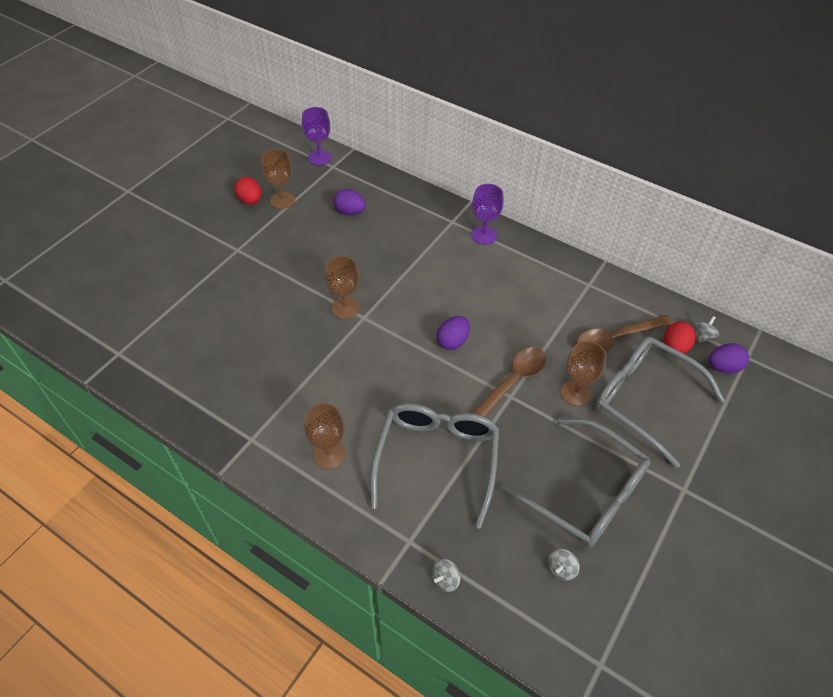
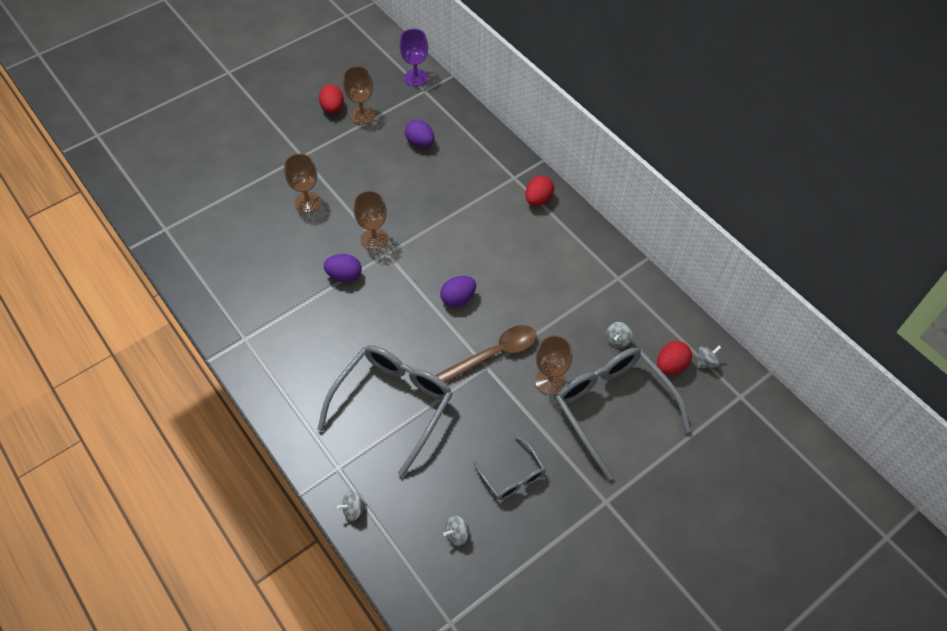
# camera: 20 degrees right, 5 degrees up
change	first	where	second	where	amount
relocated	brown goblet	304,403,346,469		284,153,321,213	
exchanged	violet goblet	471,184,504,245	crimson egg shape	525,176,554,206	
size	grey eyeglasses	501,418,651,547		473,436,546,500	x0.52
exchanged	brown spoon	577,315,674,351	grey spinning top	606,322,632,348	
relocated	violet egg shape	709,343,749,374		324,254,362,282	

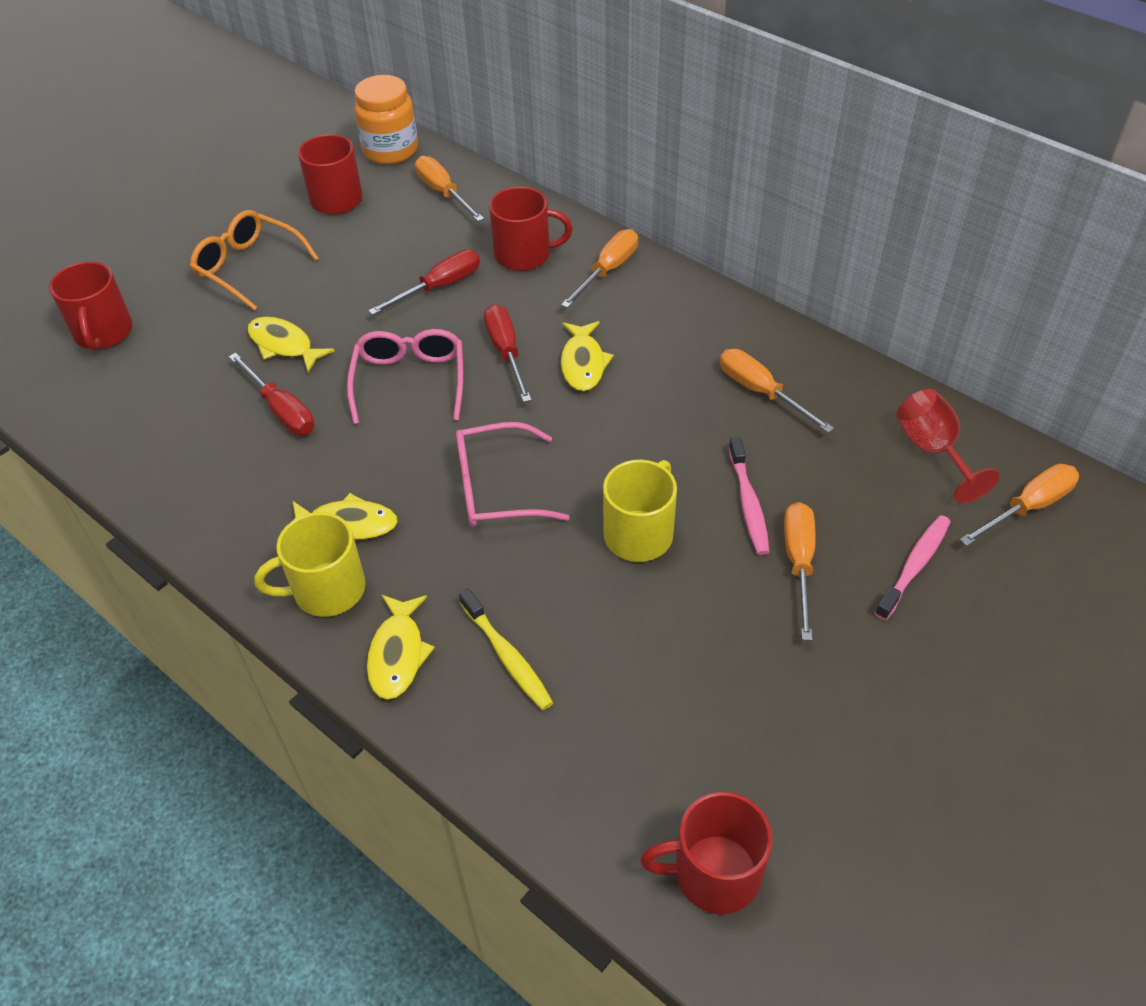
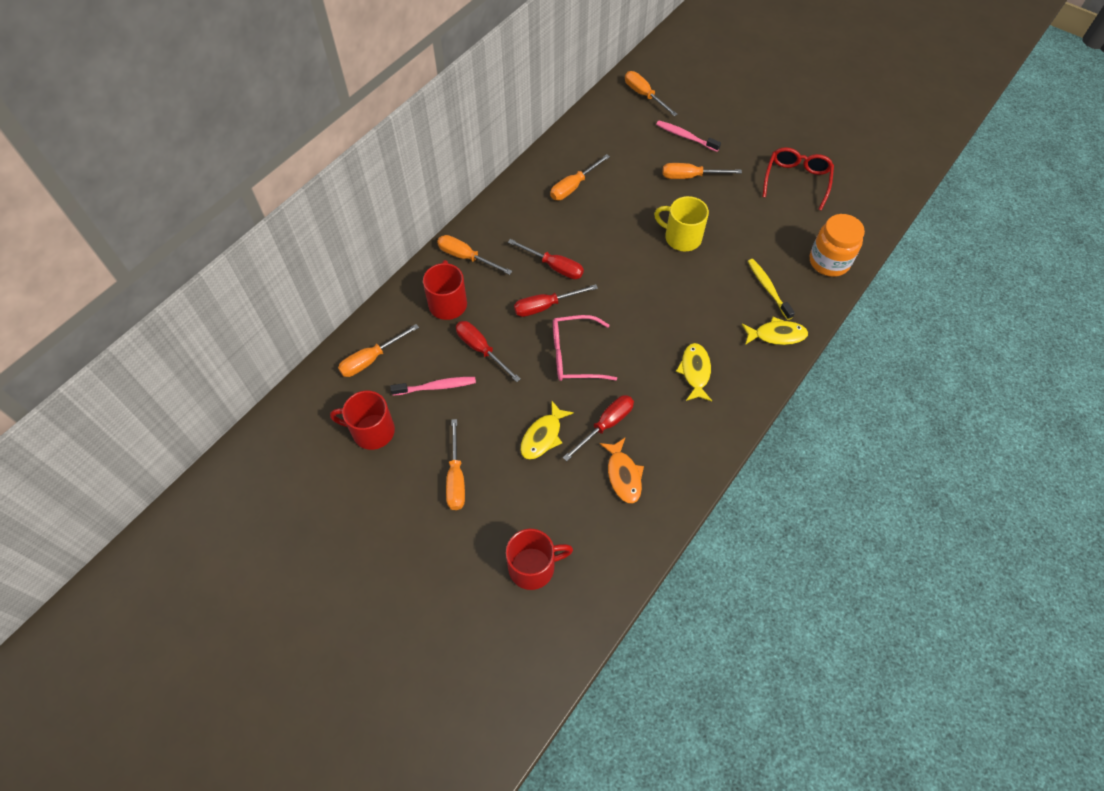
# camera: 95 degrees left, 10 degrees up
change	first	where	second	where	amount
exchanged	bright orange eyeglasses	190,210,319,311	bright orange flat screwdriver	446,419,465,510	
missing	bright yellow tea mug	254,512,366,617			
relocated	bright orange preserve jar	354,75,418,165		810,214,865,277	
missing	rosy eyeglasses	456,422,570,527			
spun	bright yellow tooth brush	459,589,553,710		748,259,795,320	75 degrees counterclockwise
exchanged	bright yellow fish figure	561,321,614,391	crimson flat screwdriver	508,239,584,279	
missing	crimson tea mug	640,792,773,914			
relocated	rosy tooth brush	729,437,770,555		390,377,476,396	
missing	crimson goblet	897,389,1000,503			
appeared			bright orange fish figure	600,438,644,504	
appeared			crimson eyeglasses	762,147,834,210	

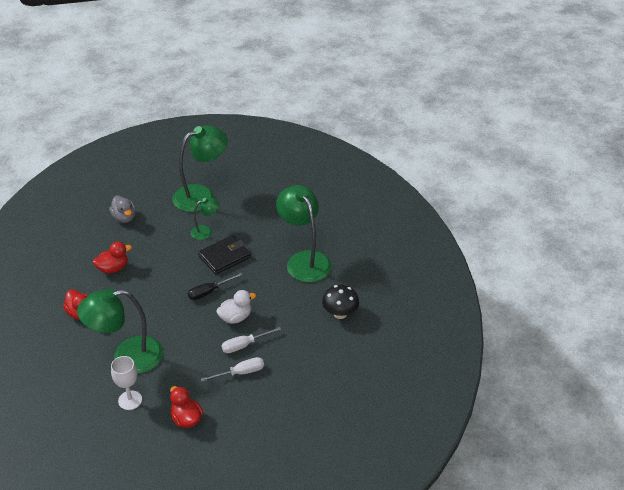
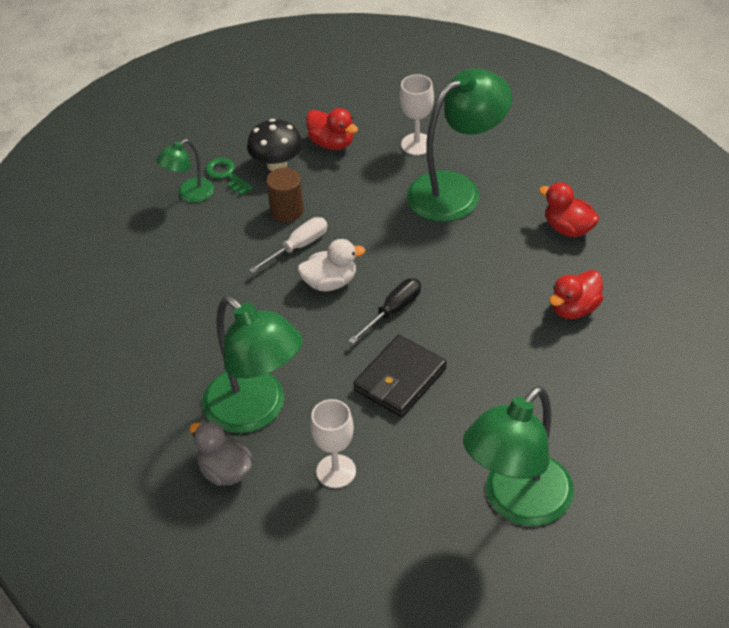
# camera: 165 degrees right, 5 degrees up
change	first	where	second	where	amount
relocated	grey toy duck	109,195,136,223		189,421,252,486	
relocated	green lamp	191,197,220,240		156,139,214,202	
exchanged	snow-white flat screwdriver	201,357,264,382	brown solid cylinder	266,168,304,222	
spun	snow-white toy duck	216,290,256,324		298,239,365,291	150 degrees counterclockwise
relocated	black toadstool	322,285,359,319		247,119,303,171	
appeared			green latchkey	205,158,253,195	
appeared			snow-white goblet	311,399,356,488	

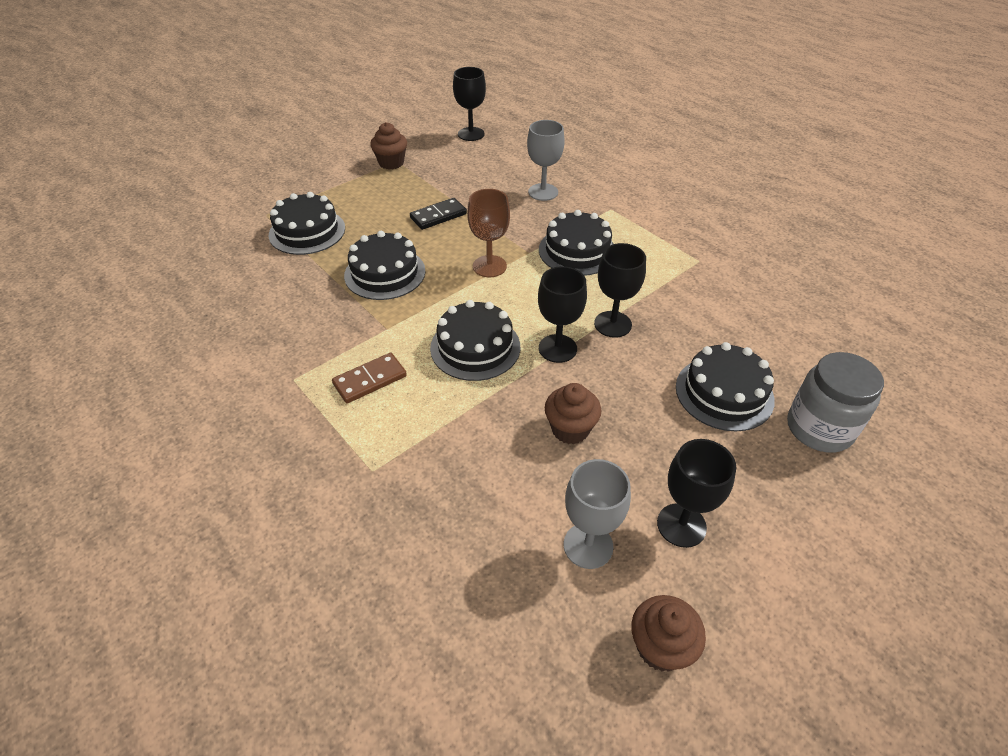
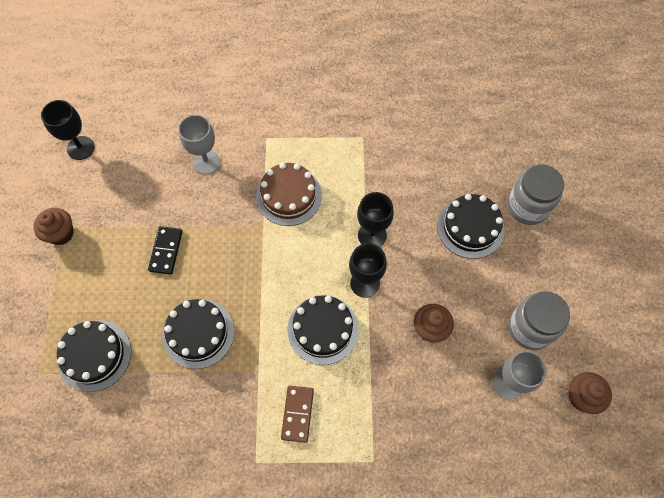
# camera: 50 degrees left, 20 degrees up
change	first	where	second	where	amount
missing	brown goblet	467,189,510,277			
colour	black cake	539,210,613,276	brown cake	256,163,322,226	
exchanged	black goblet	657,439,736,548	grey preserve jar	509,291,570,350	

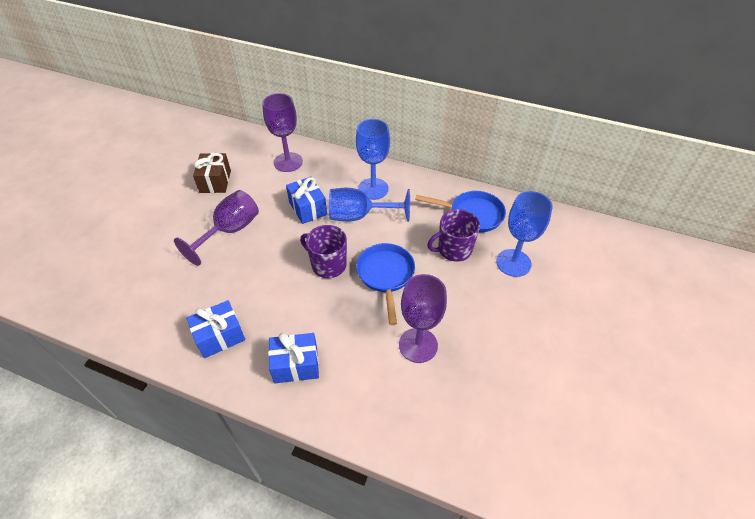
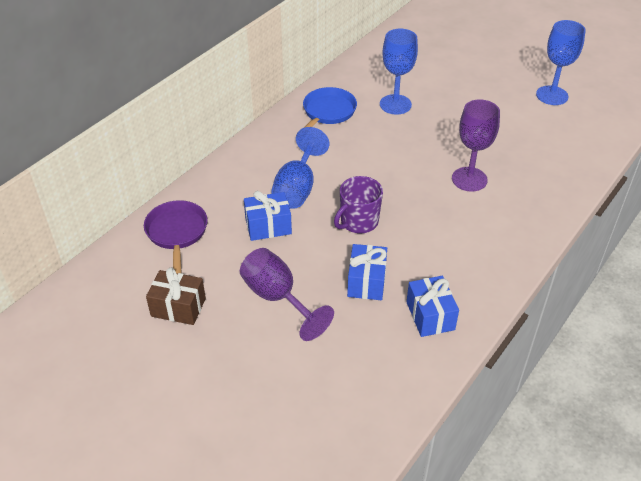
# camera: 75 degrees left, 5 degrees down
change	first	where	second	where	amount
exchanged	violet goblet	262,93,303,172	violet pan	144,200,208,273	
relocated	cobalt present	268,333,319,383		347,244,387,300	
relocated	cobalt goblet	356,119,390,200		536,20,585,105	
missing	cobalt pan	356,243,415,325			
missing	violet tea mug	427,209,480,262			

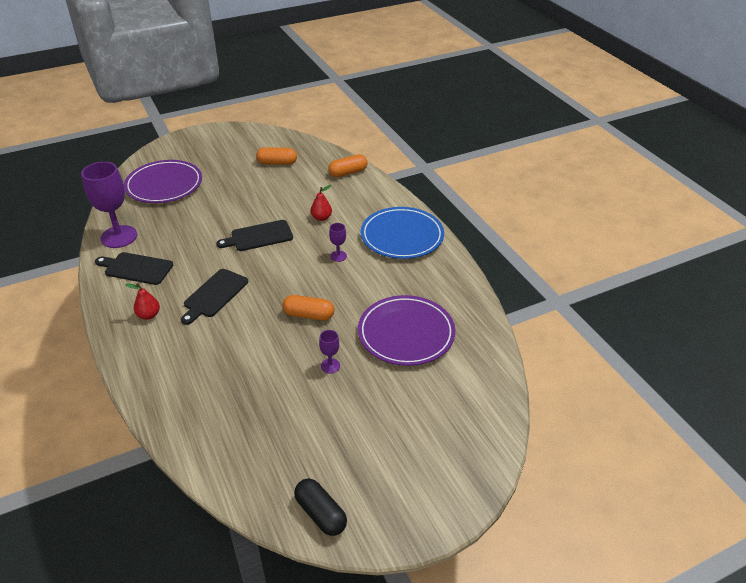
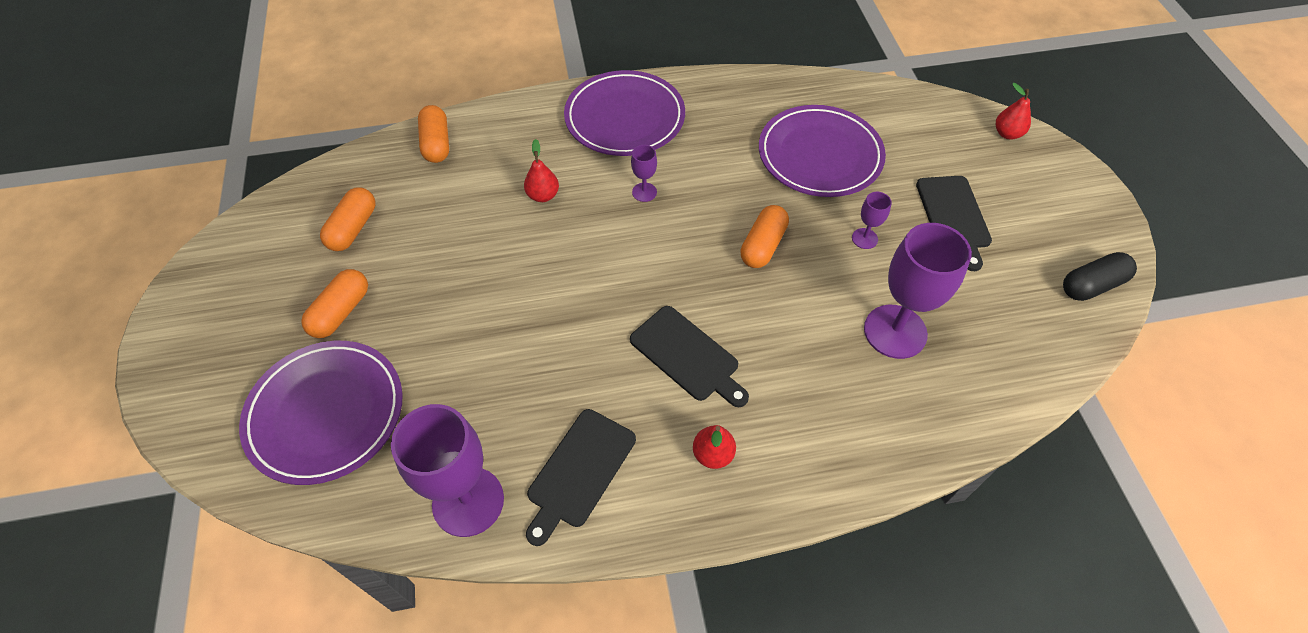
# camera: 75 degrees left, 15 degrees up
change	first	where	second	where	amount
relocated	black cutting board	216,220,293,251		916,176,992,271	
colour	cobalt dinner plate	361,207,444,259	violet dinner plate	564,70,685,156	
appeared			bright orange pill shape	301,269,368,338	
appeared			violet goblet	864,223,972,359	
appeared			crimson toy pear	996,83,1031,140	

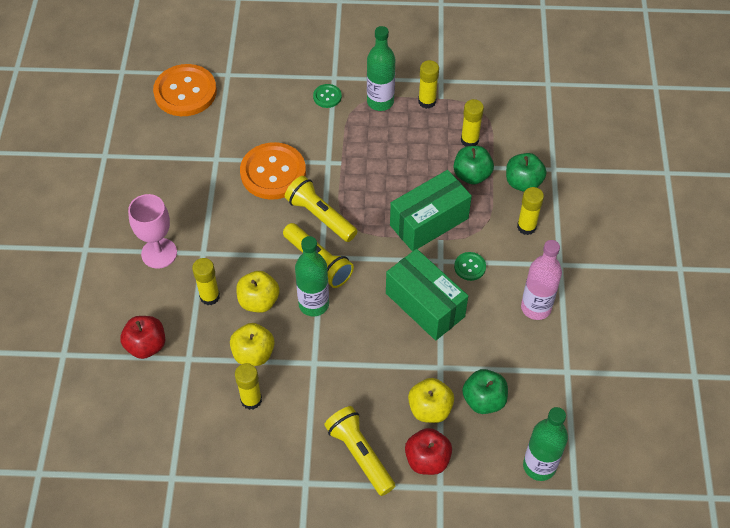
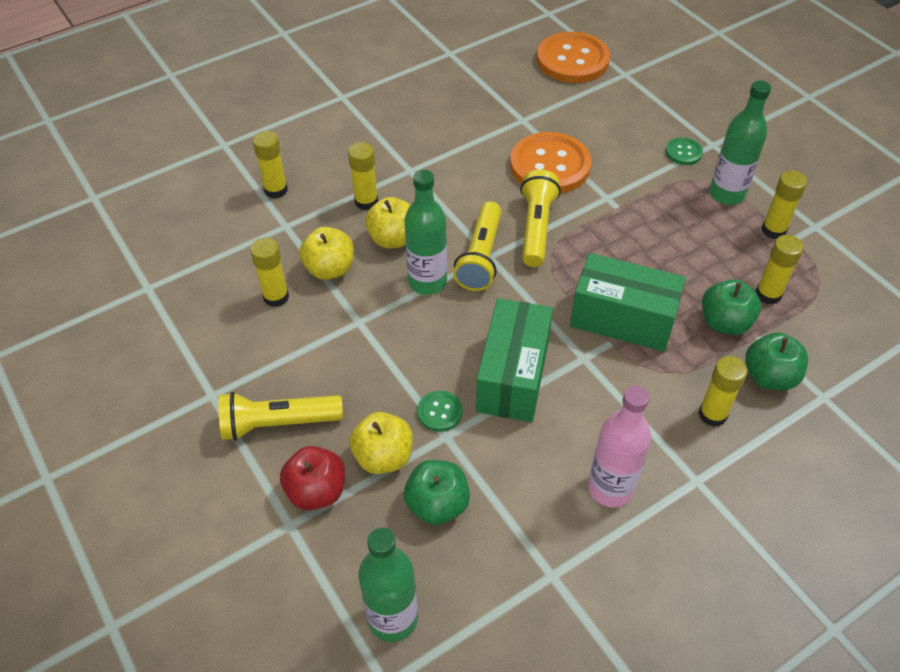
# camera: 55 degrees right, 5 degrees down
change	first	where	second	where	amount
exchanged	crimson apple fruit	120,316,165,359	bright yellow stick of glue	253,131,288,198	
missing	rosy goblet	128,194,177,269			
spun	bright yellow flashlight	324,406,395,496		218,392,343,441	120 degrees counterclockwise
relocated	green button	454,252,486,281		417,391,463,432	

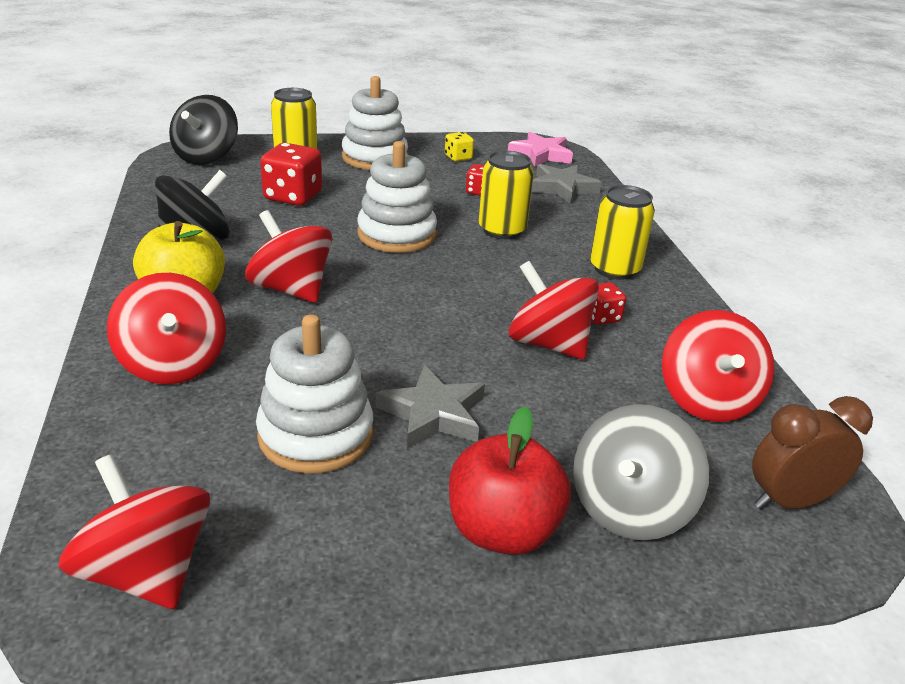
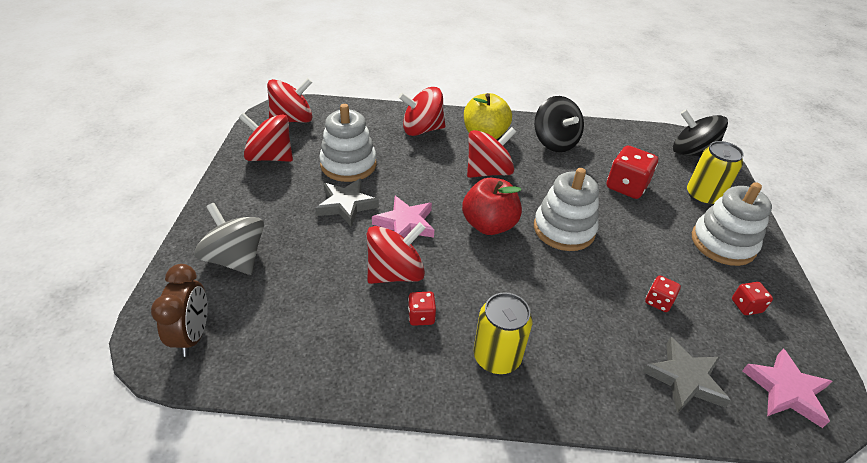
# camera: 105 degrees right, 10 degrees up
change	first	where	second	where	amount
colour	bright yellow die	445,132,474,161	crimson die	732,282,773,315	
relocated	crimson apple fruit	449,406,571,555		462,178,522,235	
missing	bright yellow soda can	479,151,534,239			
relocated	crimson spinning top	662,310,775,422		239,113,293,162	
appeared			rosy five-pointed star	372,196,434,238	

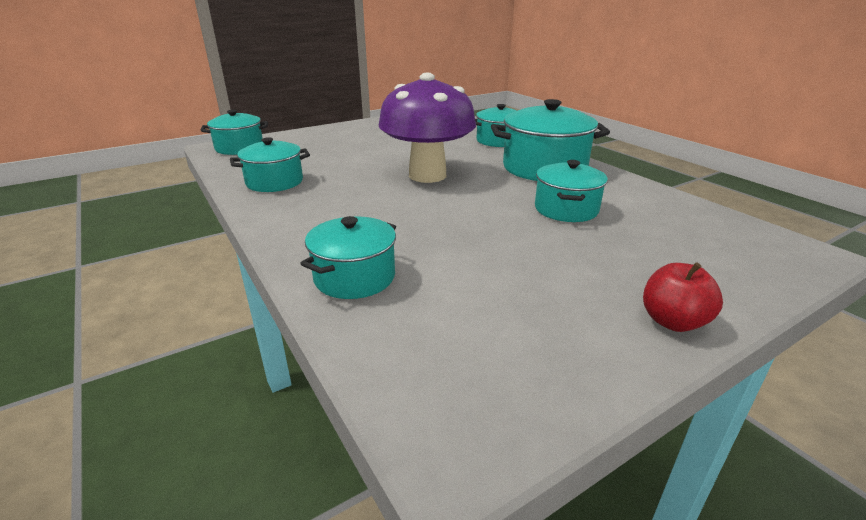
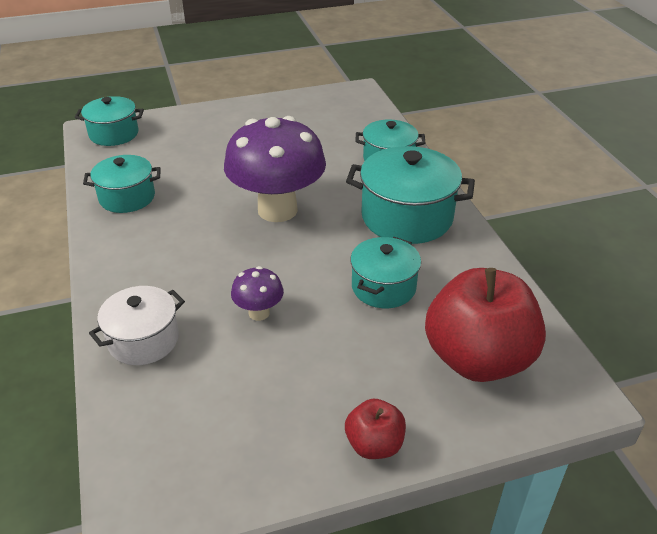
# camera: 15 degrees right, 10 degrees up
change	first	where	second	where	amount
colour	turquoise cooking pot	300,216,396,299	snow-white cooking pot	89,286,185,365	
appeared			violet toadstool	231,266,284,321	
appeared			crimson apple fruit	425,268,546,382	

